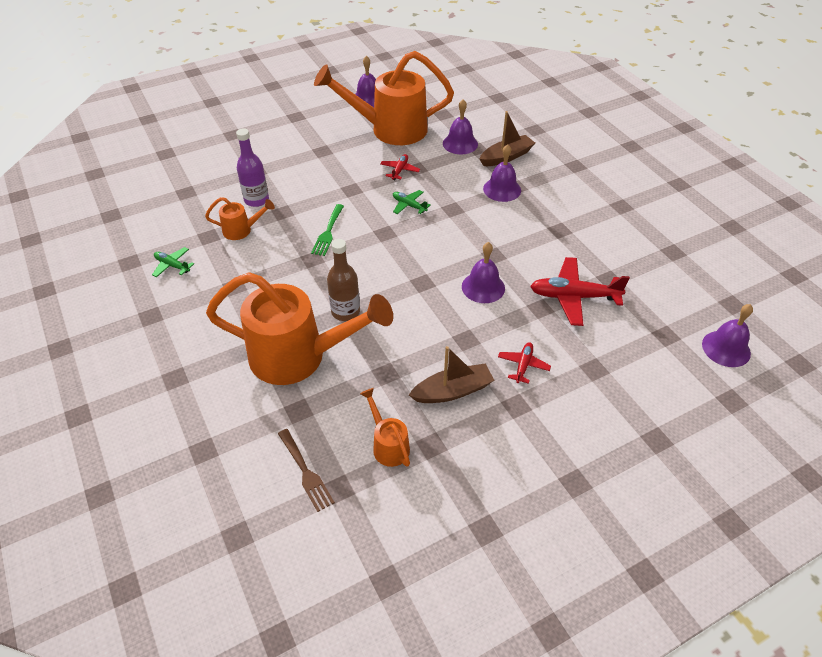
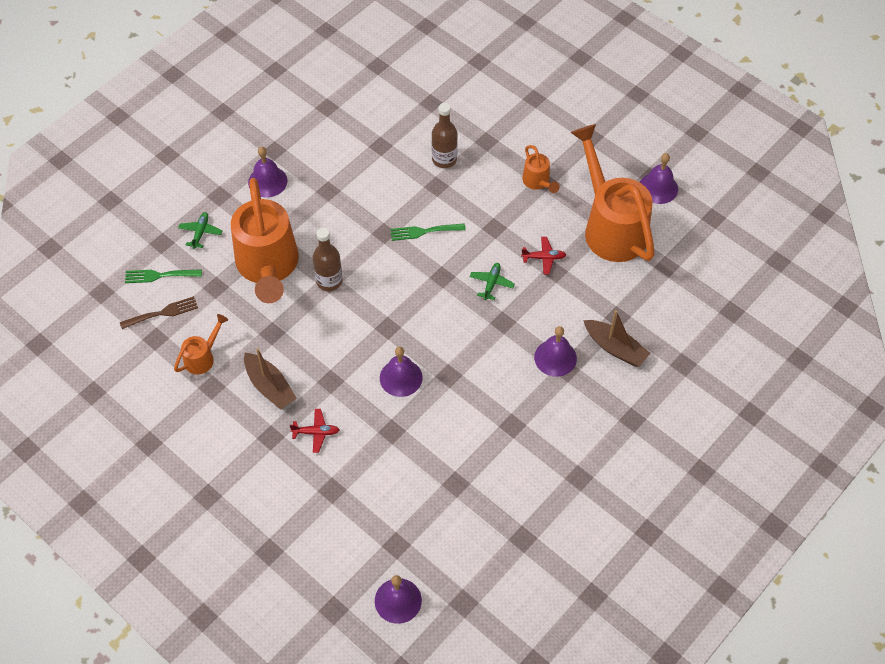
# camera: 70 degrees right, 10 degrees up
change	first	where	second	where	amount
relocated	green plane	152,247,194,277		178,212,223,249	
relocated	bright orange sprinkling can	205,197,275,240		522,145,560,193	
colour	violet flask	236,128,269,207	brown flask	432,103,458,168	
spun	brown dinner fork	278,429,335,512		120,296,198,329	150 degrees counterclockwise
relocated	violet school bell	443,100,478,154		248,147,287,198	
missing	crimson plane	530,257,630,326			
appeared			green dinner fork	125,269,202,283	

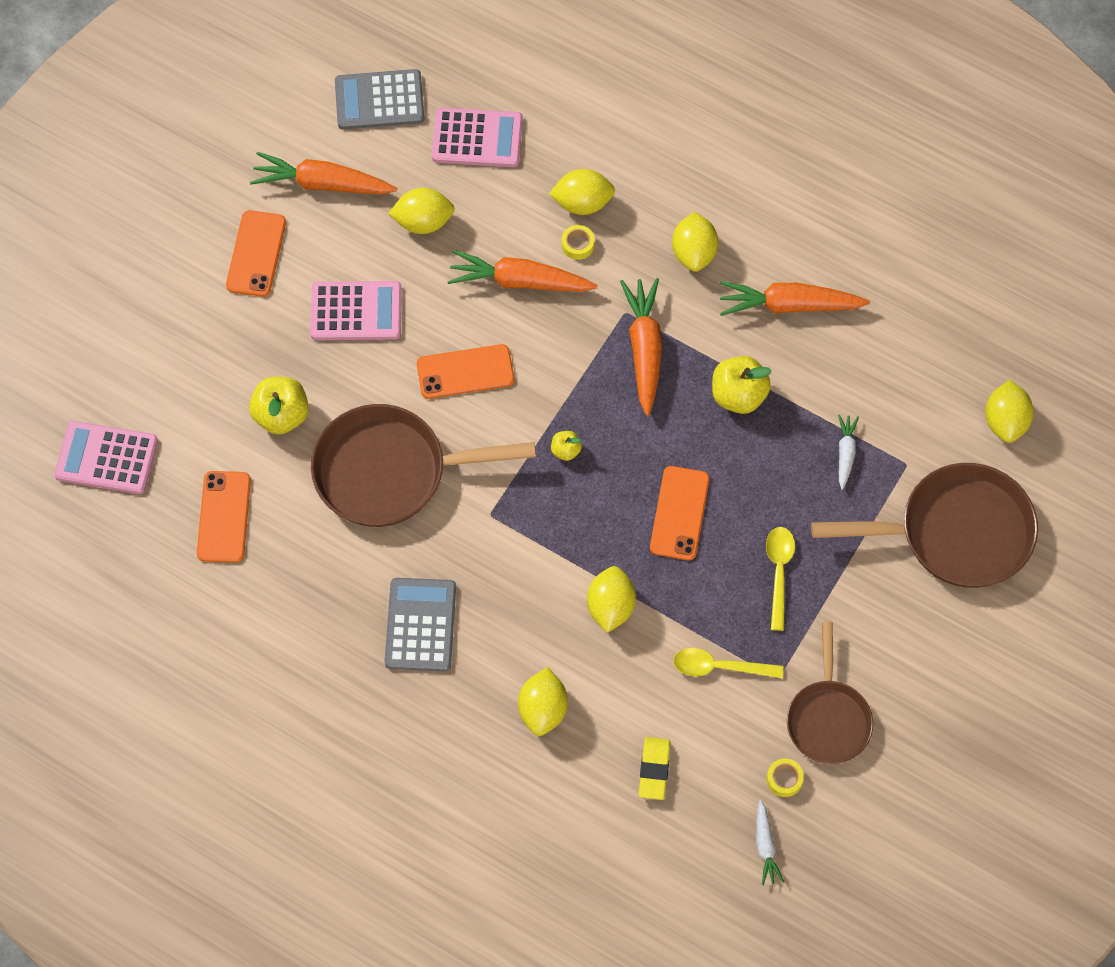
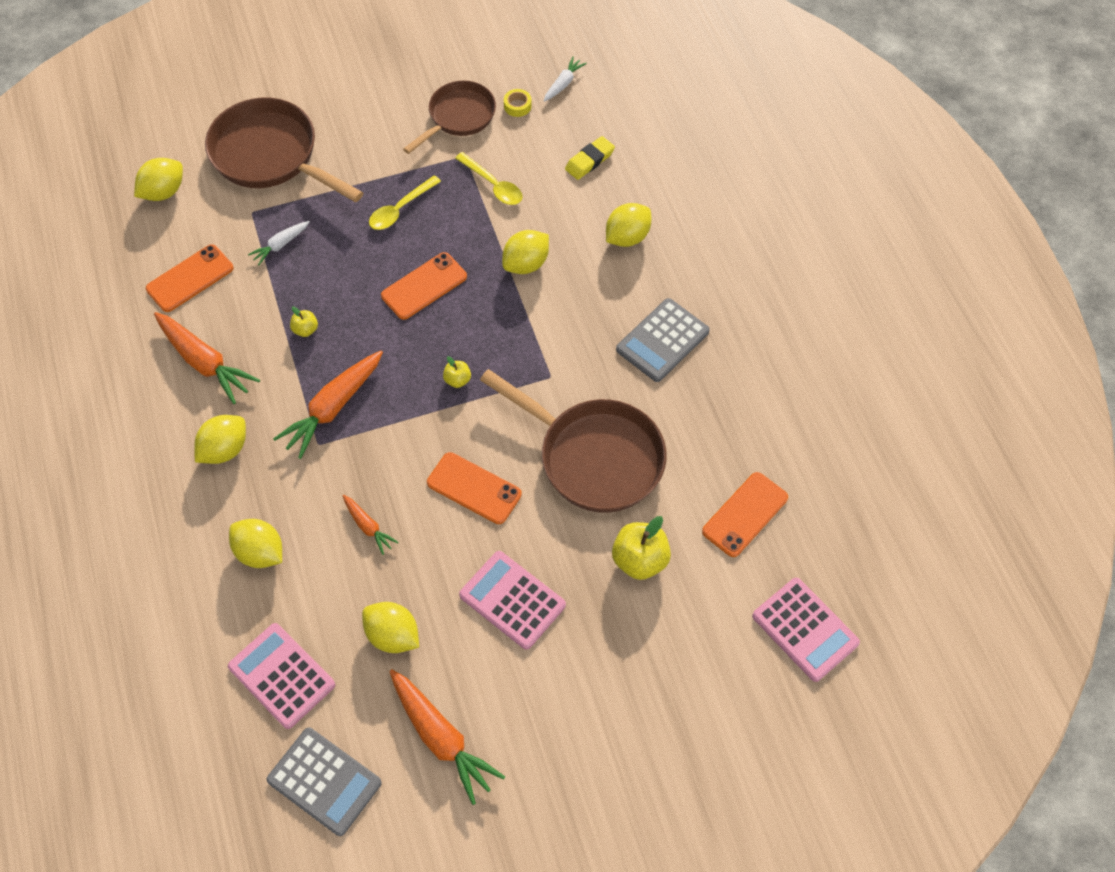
# camera: 140 degrees left, 5 degrees down
change	first	where	second	where	amount
relocated	bright orange smartphone	226,210,286,297		146,244,234,312	
size	bright orange toy carrot	447,250,598,292		343,495,399,555	x0.53
missing	bright yellow roll of tape	562,225,595,260			
size	bright yellow apple fruit	712,356,772,414		290,306,318,337	x0.52

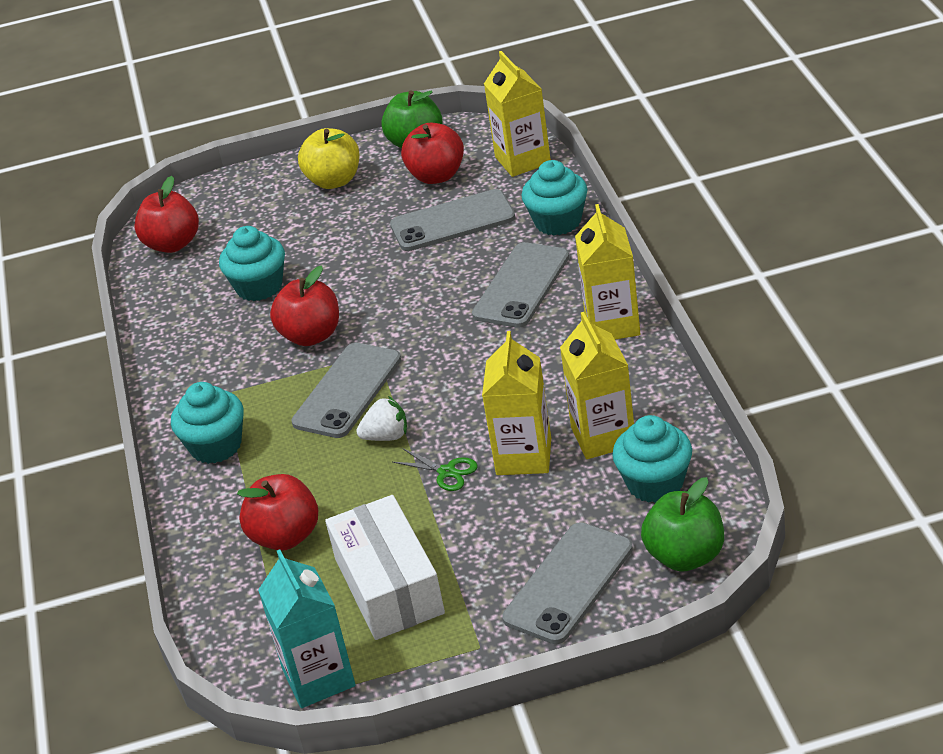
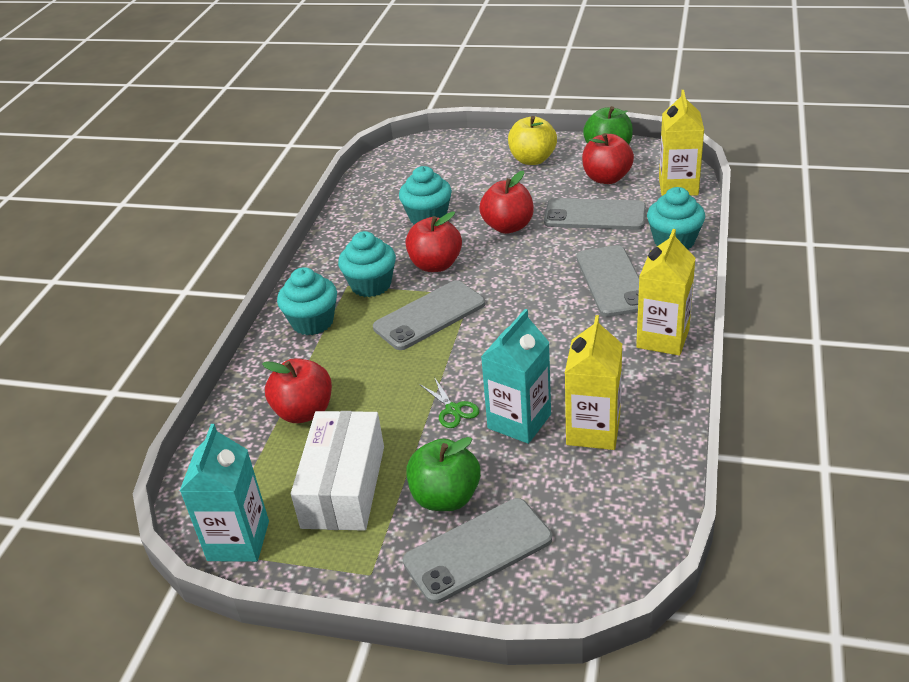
# camera: 25 degrees right, 0 degrees up
change	first	where	second	where	amount
relocated	crimson apple fruit	134,176,199,253		479,170,534,234	
missing	snow-white berry	356,396,407,441			
spun	grey smartphone	472,242,569,328		577,245,639,317	60 degrees counterclockwise
colour	bright yellow juice carton	482,331,551,475	turquoise juice carton	481,309,551,444	
relocated	turquoise cupcake	612,415,692,503		338,231,396,297	
relocated	green apple fruit	641,477,724,572		406,437,481,511	

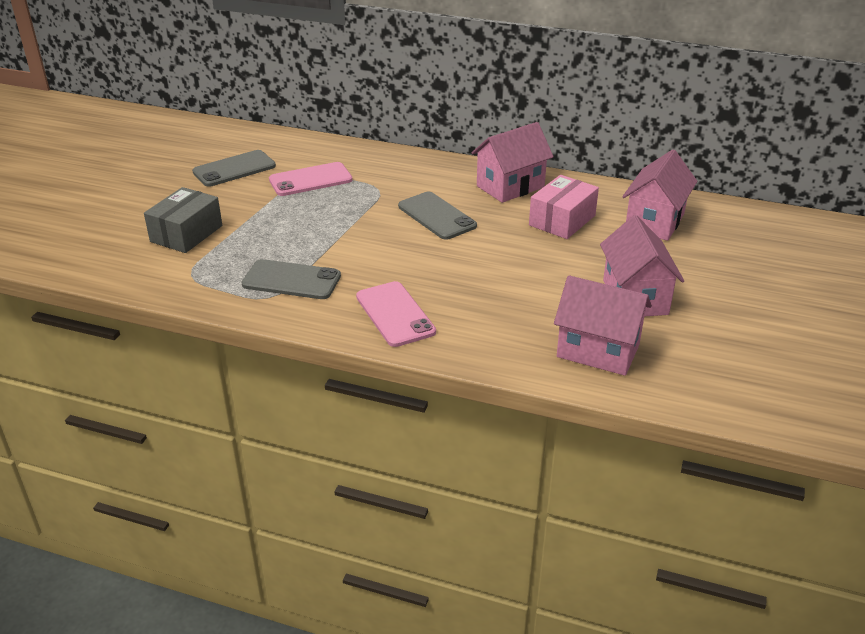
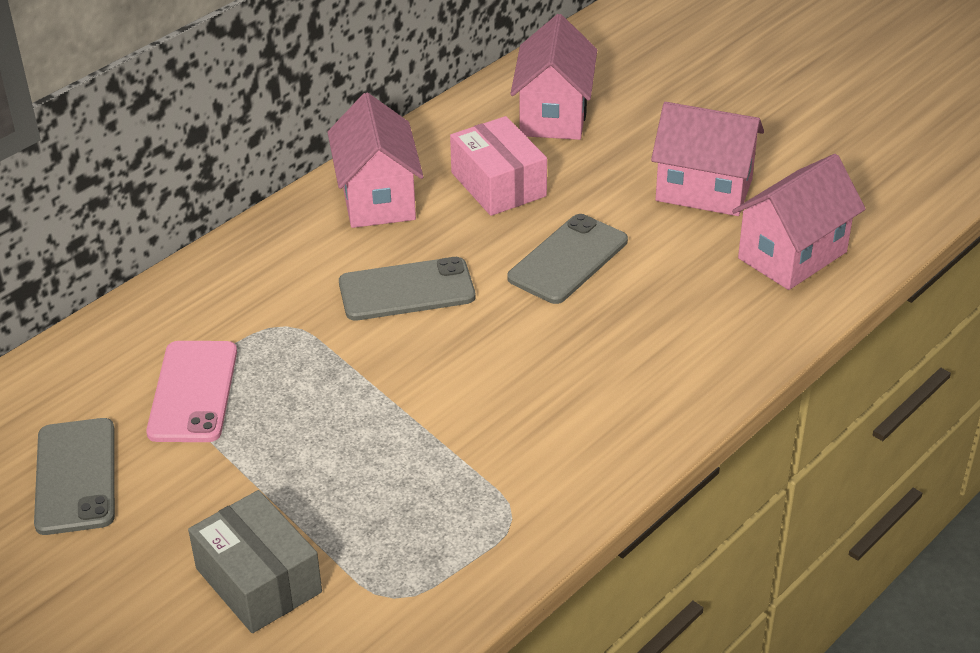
# camera: 65 degrees left, 5 degrees up
change	first	where	second	where	amount
relocated	grey smartphone	241,259,341,299		507,214,628,304	
missing	rosy smartphone	356,281,436,347			
spun	rosy toy house	622,150,697,241		510,14,597,140	45 degrees clockwise

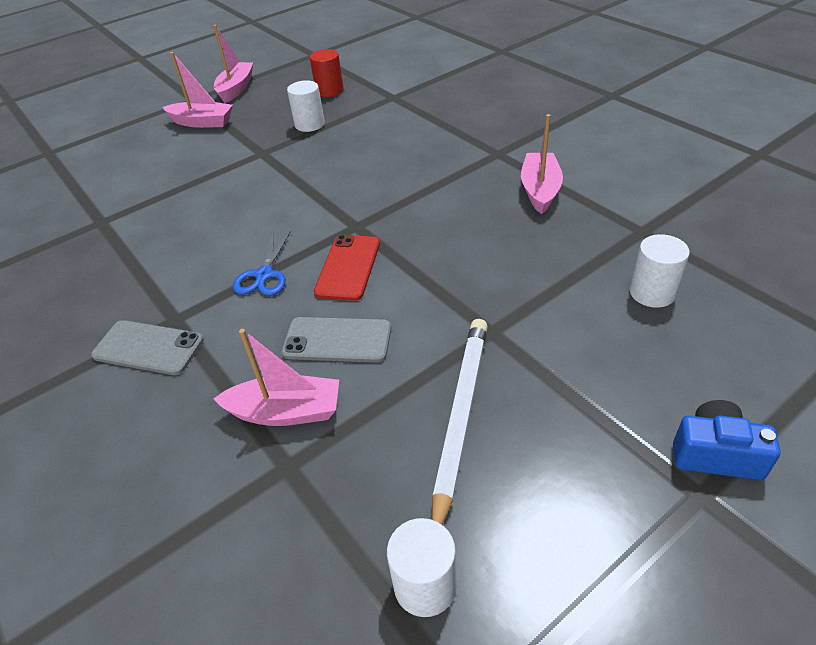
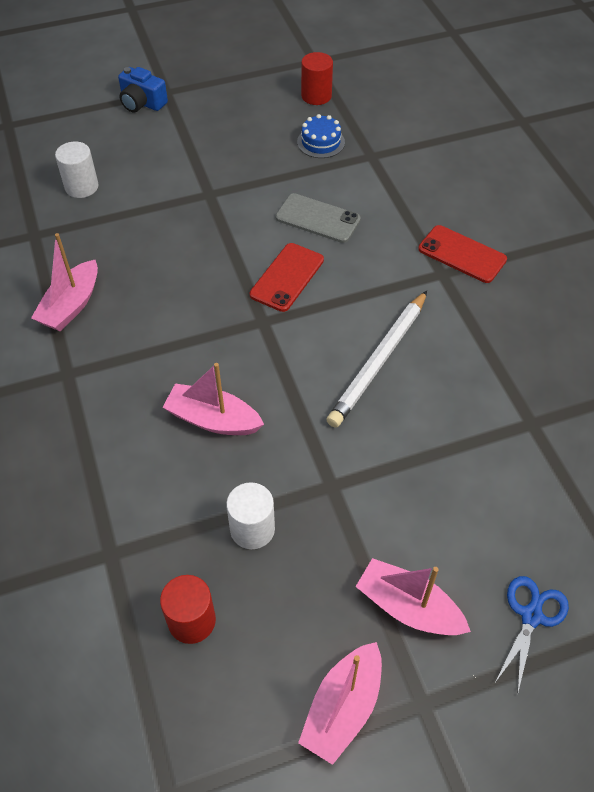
# camera: 165 degrees left, 10 degrees up
change	first	where	second	where	amount
colour	grey smartphone	91,320,204,375	crimson smartphone	418,225,507,283	
relocated	rosy sailboat	213,329,339,426		163,363,264,435	
relocated	cobalt pair of scissors	233,231,291,296		495,576,569,695	
colour	snow-white solid cylinder	387,518,457,617	crimson solid cylinder	301,52,333,105	
relocated	snow-white pencil	432,319,488,525		327,291,427,428	
appeared			cobalt cake	297,114,345,158	

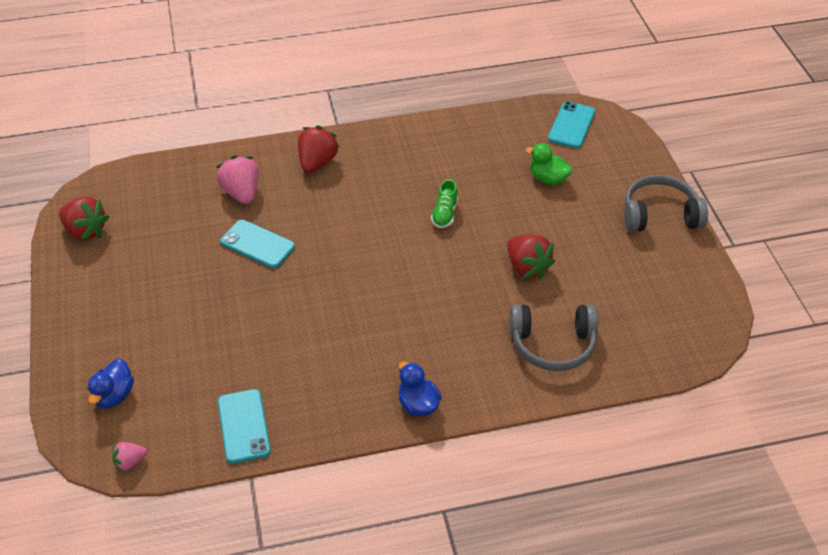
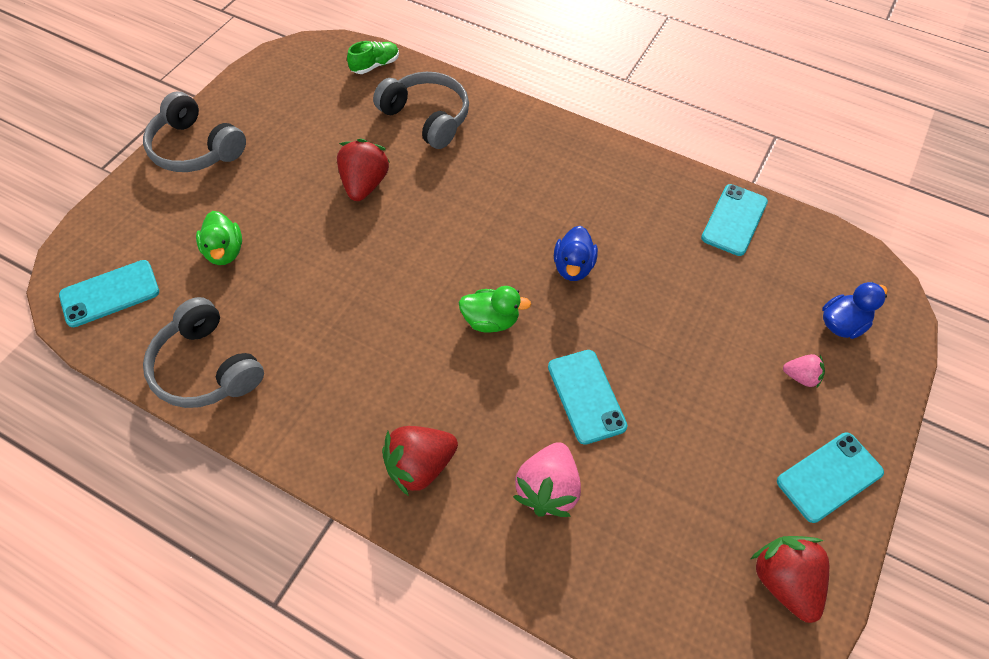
# camera: 140 degrees left, 10 degrees up
change	first	where	second	where	amount
relocated	rosy berry	112,442,147,472		783,354,825,389	
relocated	cobalt toy duck	398,361,442,416		554,226,598,281	
relocated	green lace-up shoe	431,179,458,228		347,41,399,74	
appeared			grey headset	143,297,264,408	
appeared			green toy duck	459,286,531,333	
appeared			turquoise smartphone	777,432,884,523	

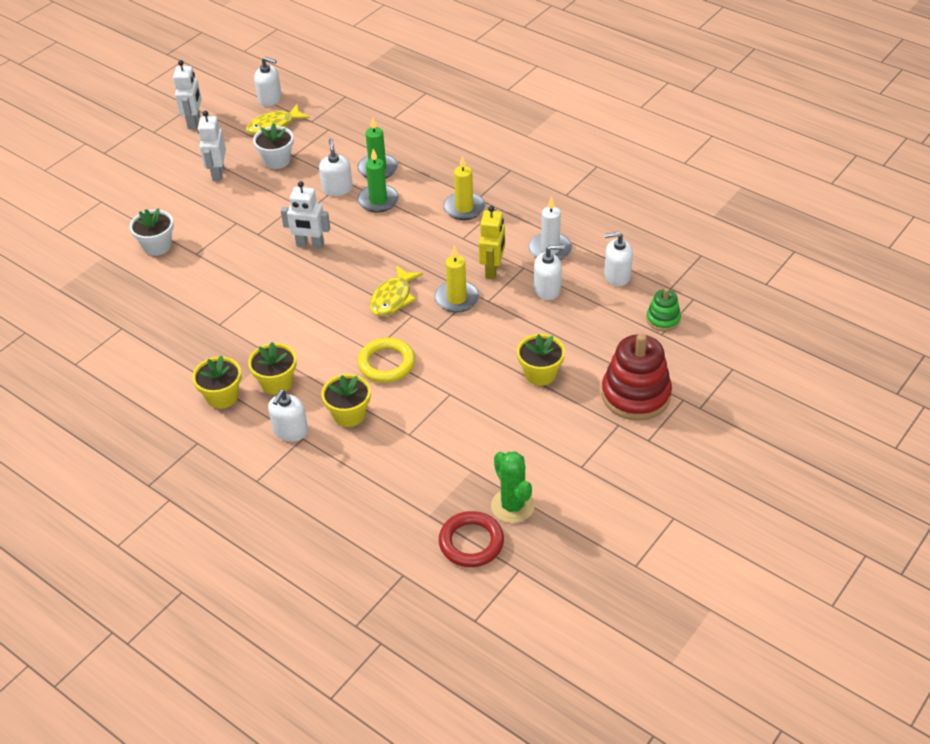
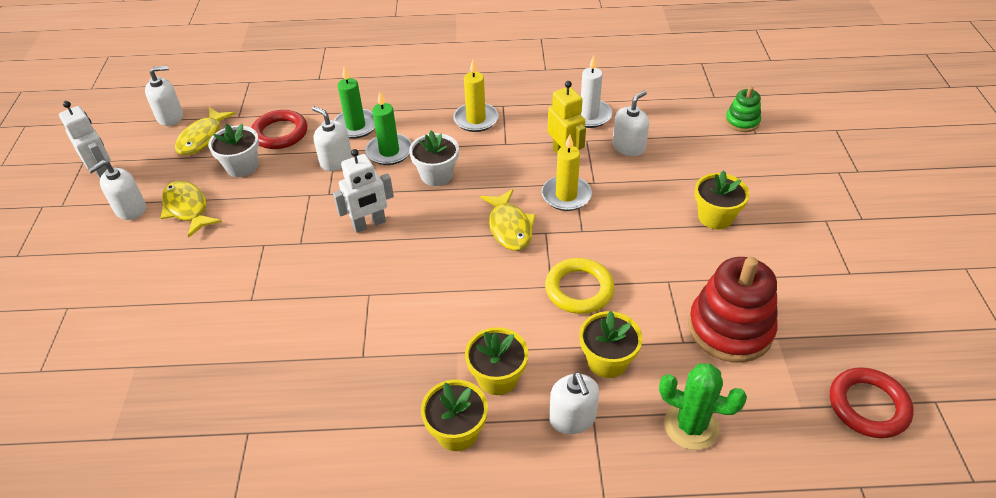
# camera: 40 degrees left, 0 degrees up
change	first	where	second	where	amount
relocated	snow-white plant pot	129,208,174,256		409,130,459,186	
exchanged	snow-white robot	198,111,226,181	bright yellow fish figure	161,181,222,238	
relocated	green prickly plant	491,451,535,523		659,363,747,450	
relocated	crimson ring stacker	601,333,672,421		688,257,778,363	
relocated	snow-white pump bottle	604,232,633,286		88,160,146,220	
appeared			crimson hoop	251,110,307,149	

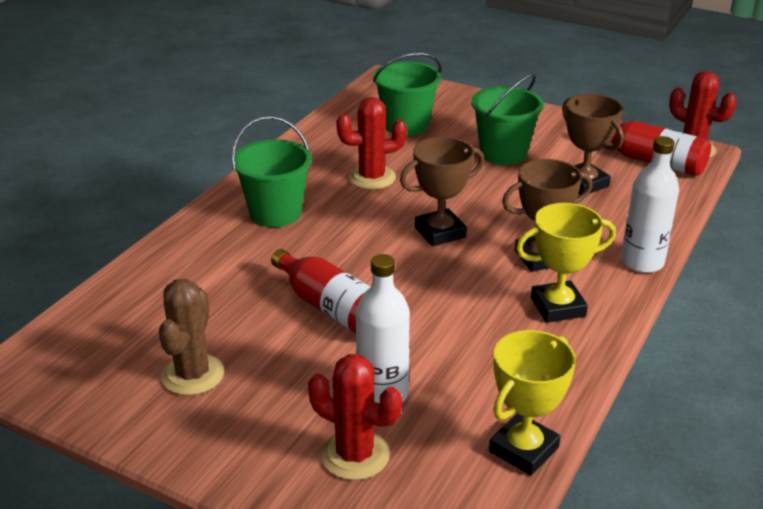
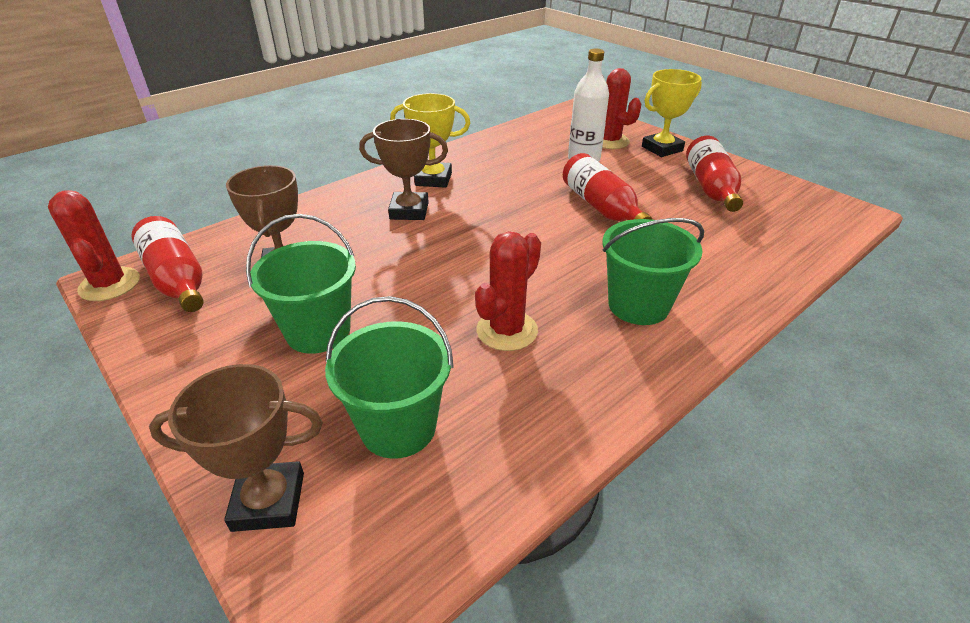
# camera: 160 degrees left, 5 degrees up
change	first	where	second	where	amount
exchanged	brown prickly plant	159,279,224,395	crimson flask	686,136,743,212	
spun	crimson prickly plant	336,97,407,190		475,231,541,351	60 degrees counterclockwise
relocated	brown prize cup	400,137,484,246		149,364,323,532	
relocated	bright yellow prize cup	489,330,576,475		642,69,702,157	
missing	snow-white flask	621,136,679,273			

